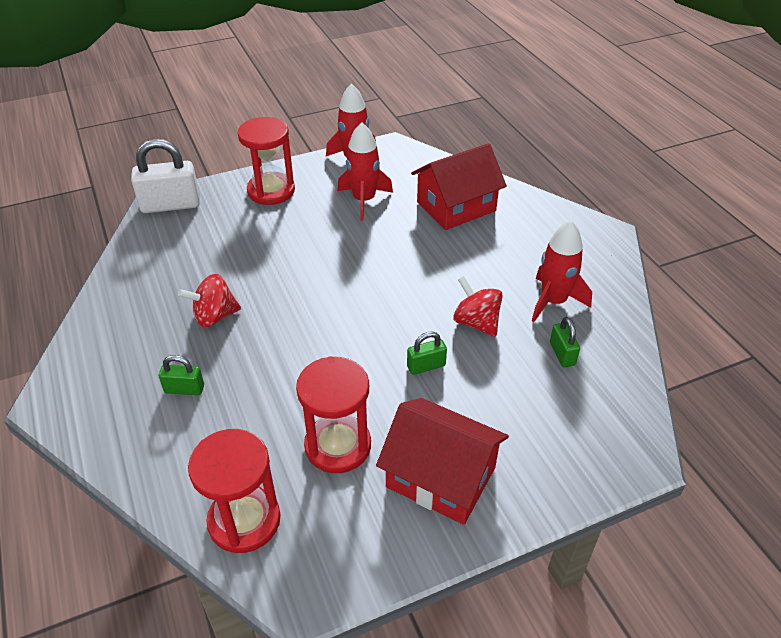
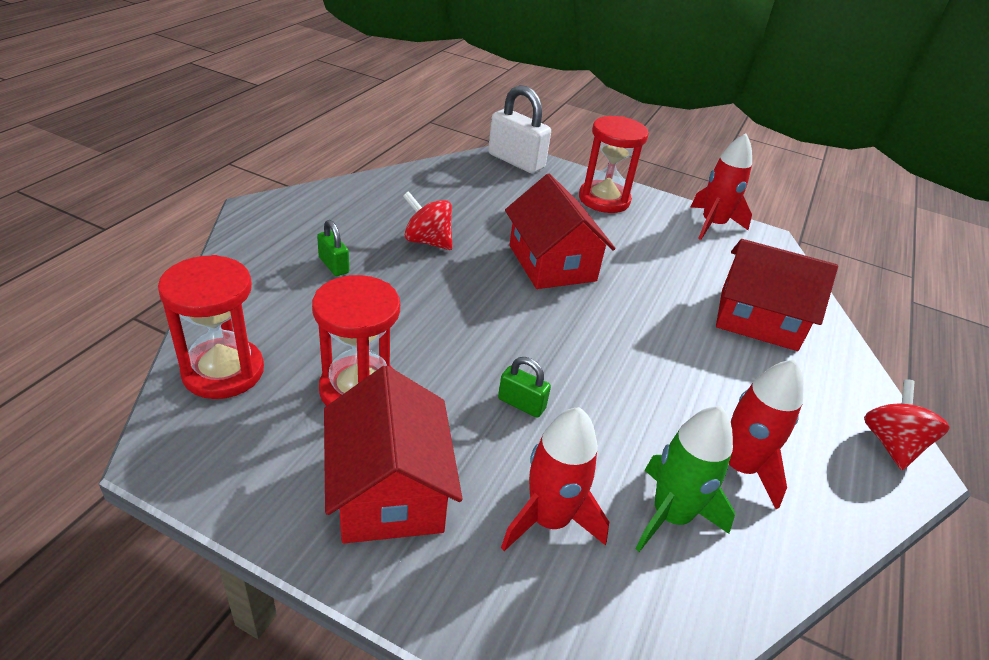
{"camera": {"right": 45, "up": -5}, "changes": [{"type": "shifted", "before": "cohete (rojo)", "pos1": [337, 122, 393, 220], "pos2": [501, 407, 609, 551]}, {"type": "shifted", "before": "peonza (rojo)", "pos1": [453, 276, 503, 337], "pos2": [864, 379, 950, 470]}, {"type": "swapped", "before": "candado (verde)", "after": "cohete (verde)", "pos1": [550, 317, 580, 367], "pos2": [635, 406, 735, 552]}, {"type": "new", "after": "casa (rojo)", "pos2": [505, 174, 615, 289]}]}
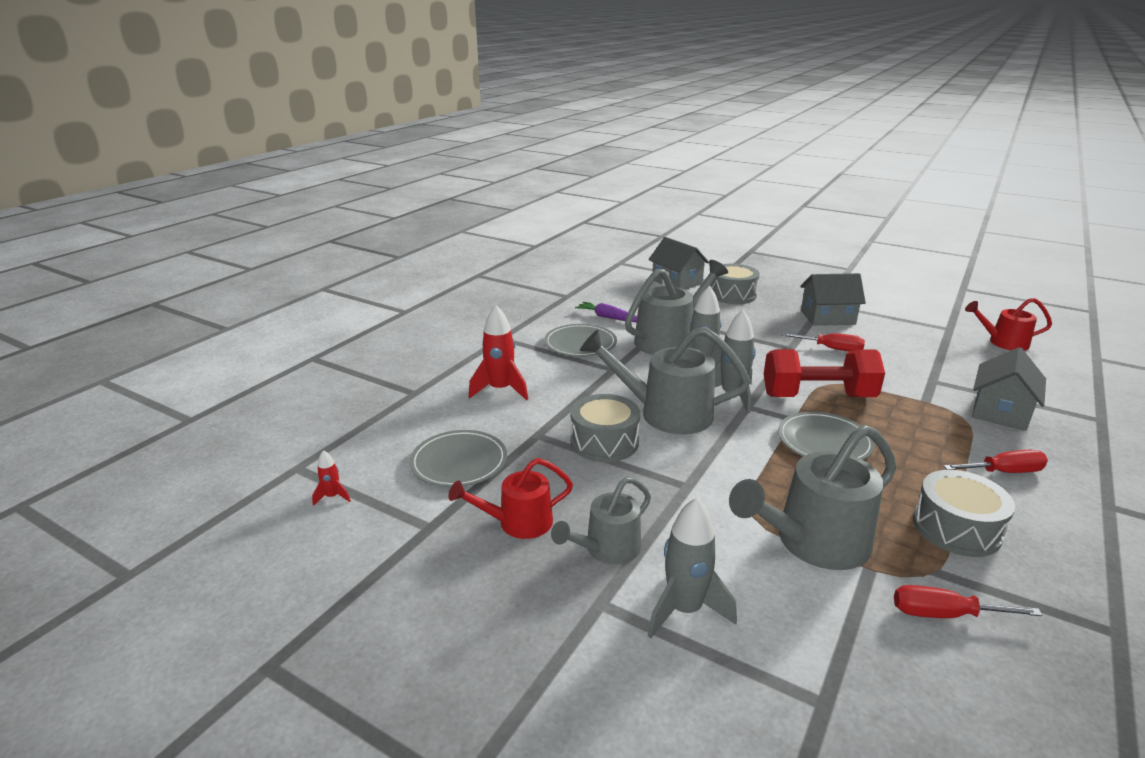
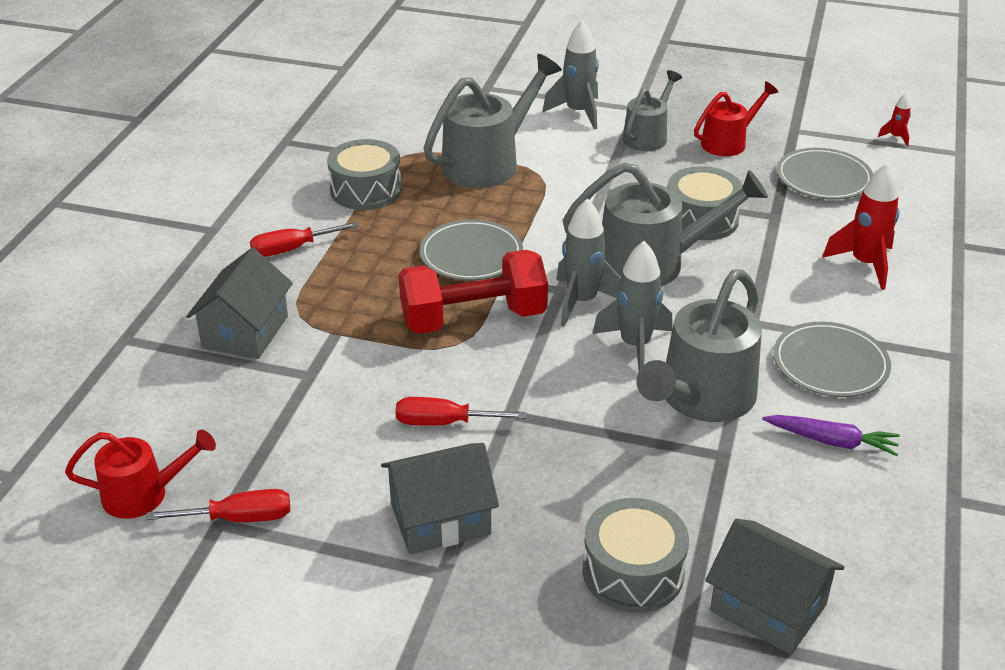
{"camera": {"right": 165, "up": 10}, "changes": [{"type": "shifted", "before": "destornillador (rojo)", "pos1": [894, 585, 1043, 618], "pos2": [146, 489, 290, 522]}]}
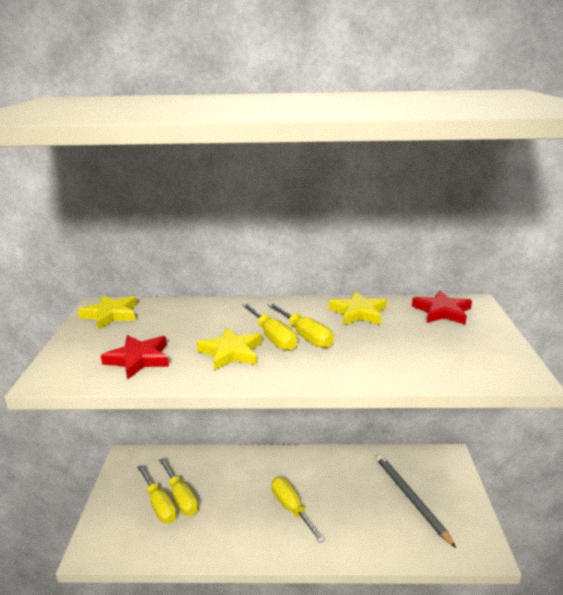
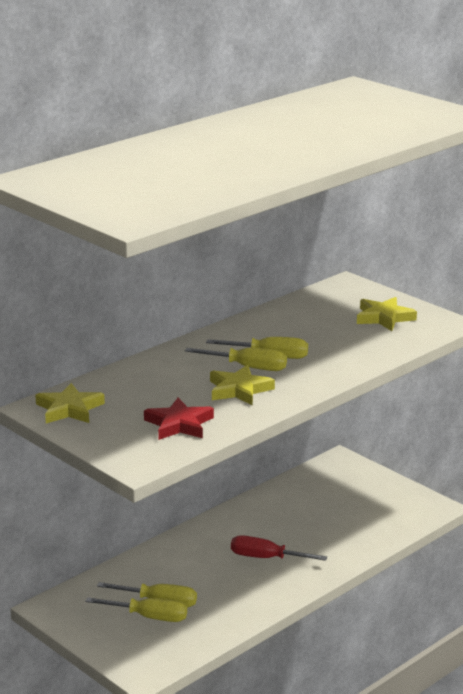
{"camera": {"right": -45, "up": 0}, "changes": [{"type": "repainted", "before": "destornillador (amarillo)", "after": "destornillador (rojo)", "pos1": [272, 477, 325, 543], "pos2": [231, 535, 327, 561]}, {"type": "shifted", "before": "estrella (amarillo)", "pos1": [329, 291, 387, 325], "pos2": [357, 297, 417, 331]}, {"type": "gone", "before": "lápiz (gris)", "pos1": [376, 454, 456, 548]}, {"type": "gone", "before": "estrella (rojo)", "pos1": [412, 290, 472, 324]}]}
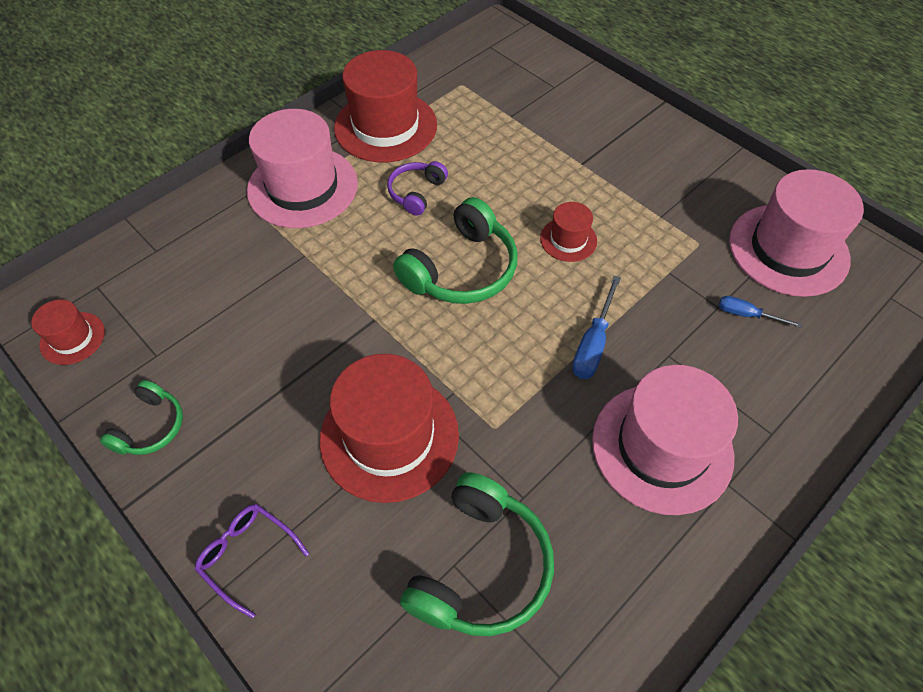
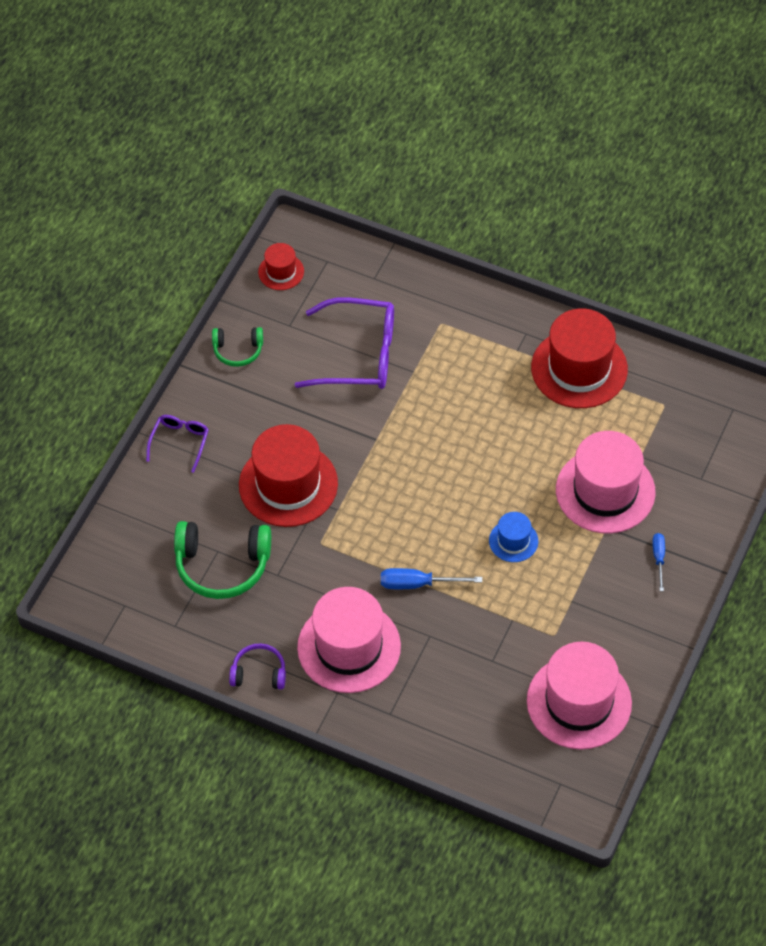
{"camera": {"right": 70, "up": 0}, "changes": [{"type": "shifted", "before": "sombrero (rosa)", "pos1": [247, 109, 358, 228], "pos2": [556, 431, 656, 534]}, {"type": "shifted", "before": "auriculares (morado)", "pos1": [387, 161, 448, 216], "pos2": [229, 644, 286, 690]}, {"type": "gone", "before": "auriculares (verde)", "pos1": [393, 197, 517, 304]}, {"type": "repainted", "before": "sombrero (rojo)", "after": "sombrero (azul)", "pos1": [540, 202, 597, 262], "pos2": [489, 512, 538, 562]}, {"type": "shifted", "before": "destornillador (azul)", "pos1": [719, 296, 802, 328], "pos2": [652, 533, 665, 591]}, {"type": "new", "after": "gafas (morado)", "pos2": [295, 297, 394, 389]}]}
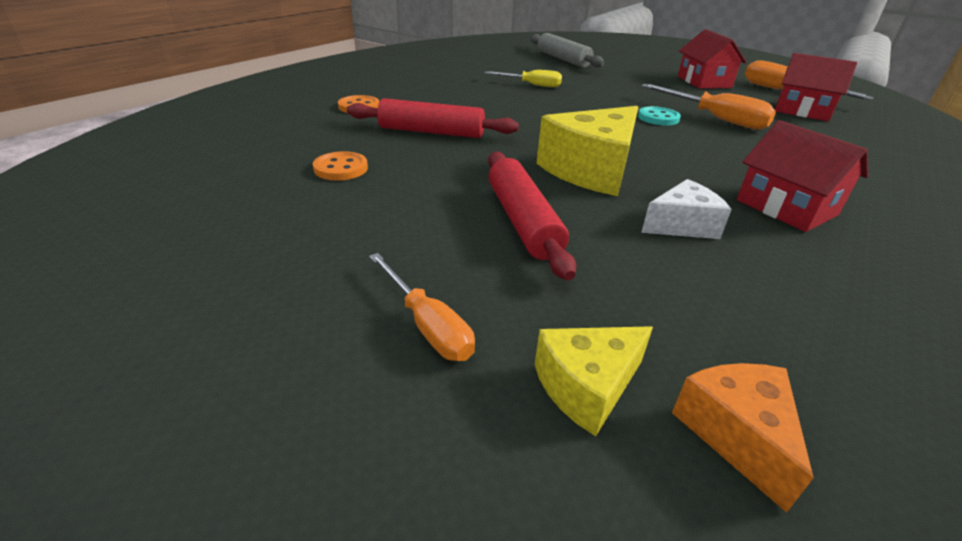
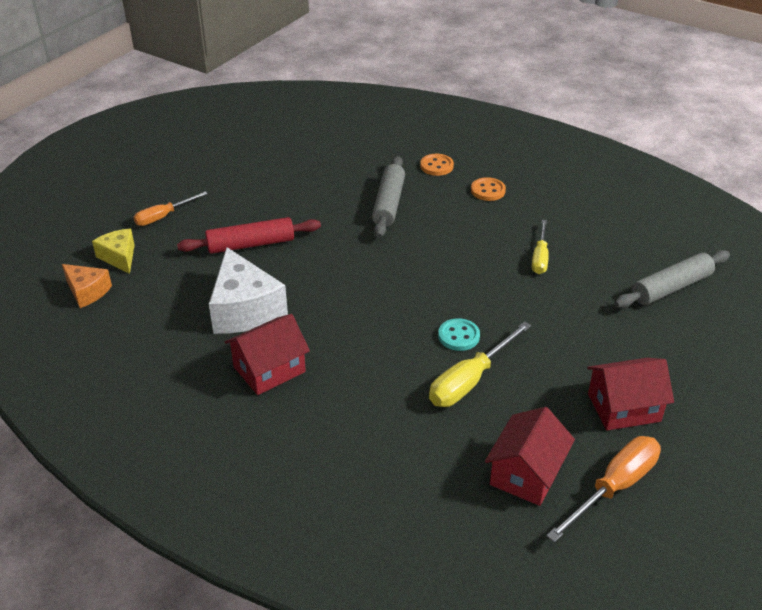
{"camera": {"right": 90, "up": 5}, "changes": [{"type": "shifted", "before": "botón (naranja)", "pos1": [313, 151, 368, 181], "pos2": [471, 177, 506, 201]}, {"type": "repainted", "before": "rodillo (rojo)", "after": "rodillo (gris)", "pos1": [347, 98, 519, 138], "pos2": [372, 156, 405, 238]}, {"type": "gone", "before": "queso (amarillo)", "pos1": [537, 106, 638, 196]}, {"type": "scaled", "before": "queso (blanco)", "pos1": [641, 179, 732, 239], "pos2": [209, 247, 288, 334], "scale": 1.76}, {"type": "repainted", "before": "destornillador (naranja)", "after": "destornillador (amarillo)", "pos1": [642, 84, 776, 130], "pos2": [429, 321, 531, 407]}, {"type": "rotated", "before": "queso (naranja)", "pos1": [672, 363, 814, 513], "pos2": [62, 264, 112, 308], "turn": 45}]}
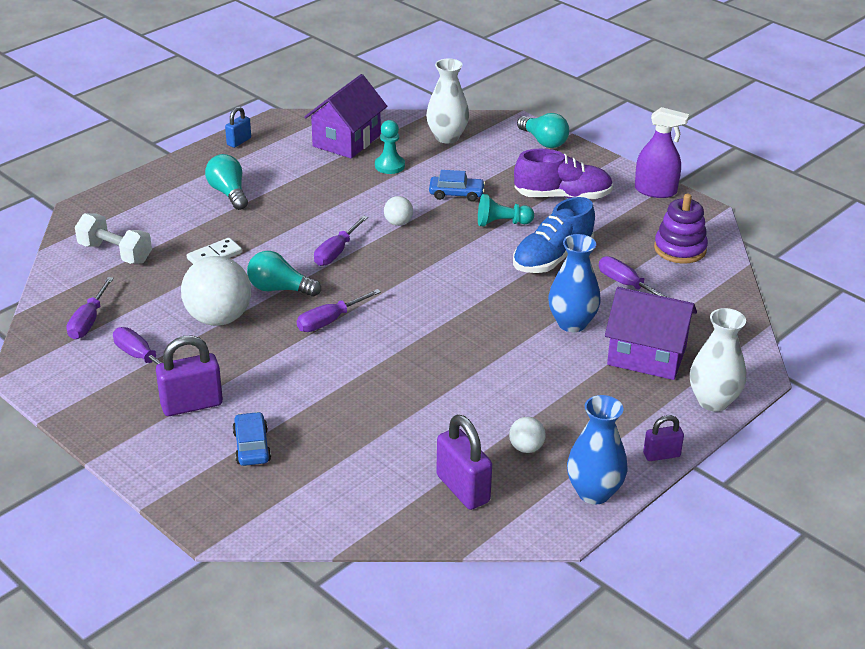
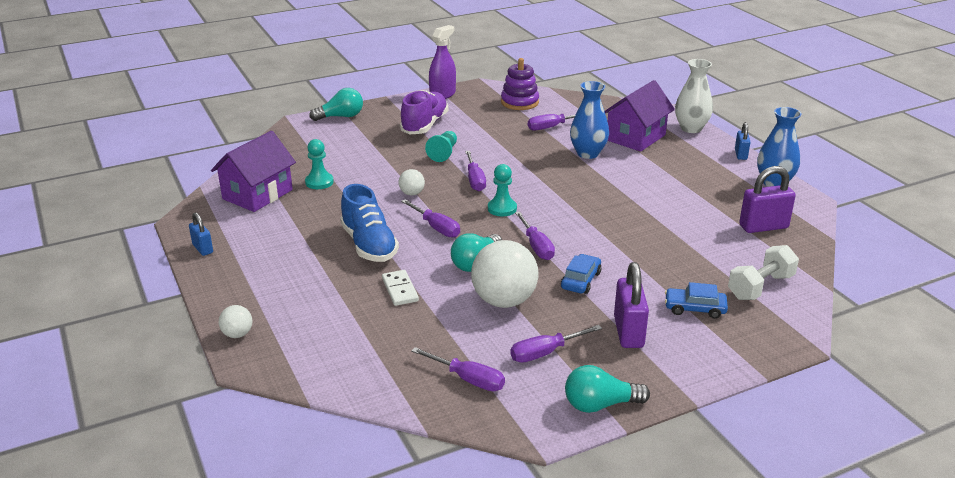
{"camera": {"right": -70, "up": -5}, "changes": [{"type": "shifted", "before": "mancuerna (blanco)", "pos1": [75, 213, 152, 264], "pos2": [728, 245, 799, 300]}, {"type": "shifted", "before": "bombilla (turquesa)", "pos1": [205, 154, 248, 210], "pos2": [565, 365, 650, 413]}, {"type": "rotated", "before": "casa (morado)", "pos1": [304, 74, 387, 158], "pos2": [211, 131, 296, 212], "turn": 75}, {"type": "gone", "before": "florero (blanco)", "pos1": [426, 58, 469, 143]}, {"type": "shifted", "before": "coche (azul)", "pos1": [429, 170, 485, 202], "pos2": [561, 254, 601, 294]}, {"type": "shifted", "before": "pelota (blanco)", "pos1": [509, 417, 546, 453], "pos2": [218, 305, 252, 338]}, {"type": "shifted", "before": "zapato (azul)", "pos1": [513, 197, 595, 273], "pos2": [340, 184, 399, 262]}, {"type": "repainted", "before": "candado (morado)", "after": "candado (azul)", "pos1": [643, 415, 684, 461], "pos2": [735, 122, 751, 160]}, {"type": "new", "after": "destornillador (morado)", "pos2": [465, 151, 486, 191]}, {"type": "new", "after": "peón (turquesa)", "pos2": [488, 164, 517, 216]}]}
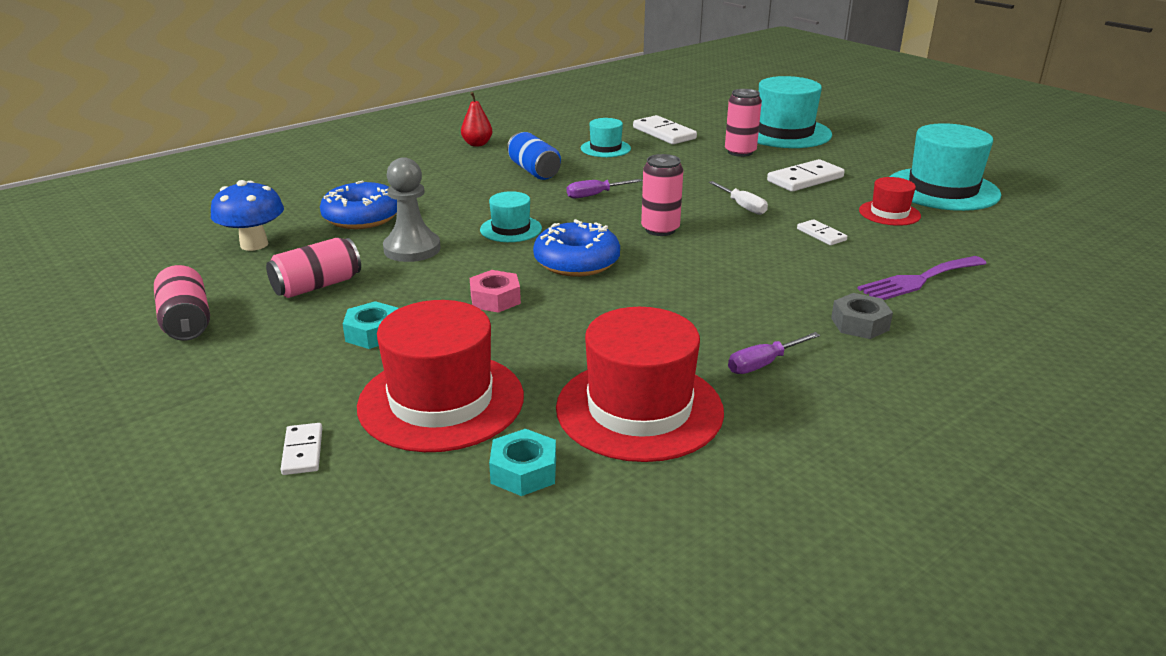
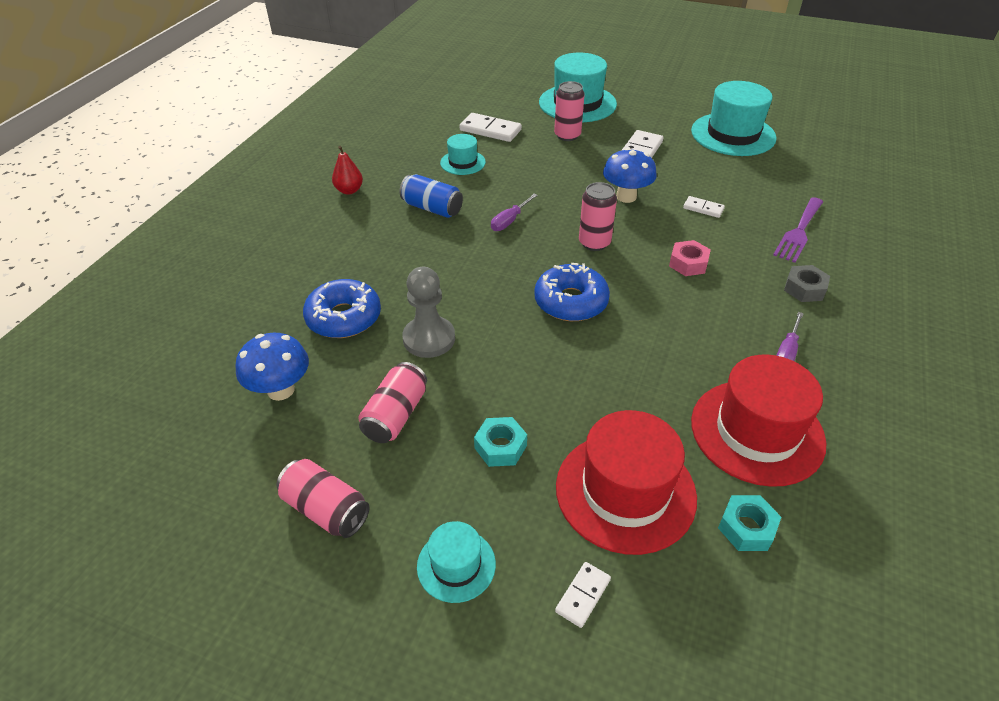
{"camera": {"right": -30, "up": 15}, "changes": [{"type": "rotated", "before": "ficha de dominó (blanco)", "pos1": [280, 423, 322, 475], "pos2": [555, 562, 611, 628], "turn": 75}, {"type": "shifted", "before": "tuerca (rosa)", "pos1": [470, 270, 521, 313], "pos2": [669, 240, 711, 276]}, {"type": "shifted", "before": "sombrero (turquesa)", "pos1": [480, 191, 542, 242], "pos2": [417, 521, 496, 603]}, {"type": "swapped", "before": "destornillador (blanco)", "after": "seta (azul)", "pos1": [709, 181, 768, 215], "pos2": [603, 148, 657, 203]}, {"type": "gone", "before": "sombrero (rojo)", "pos1": [859, 177, 921, 226]}]}
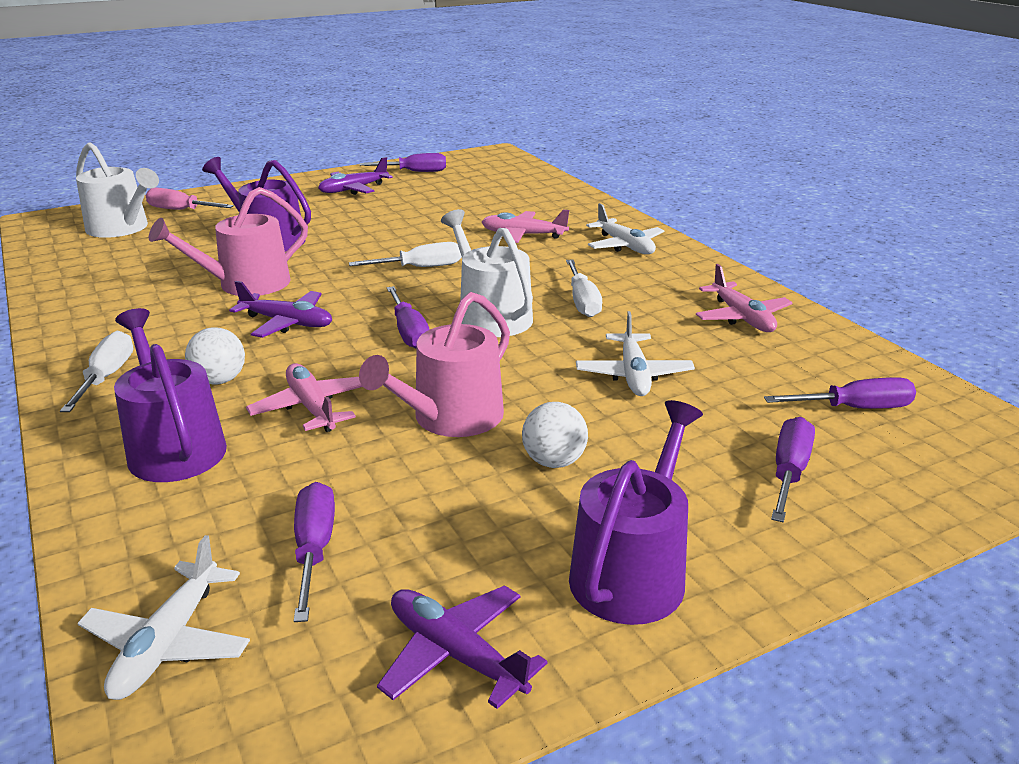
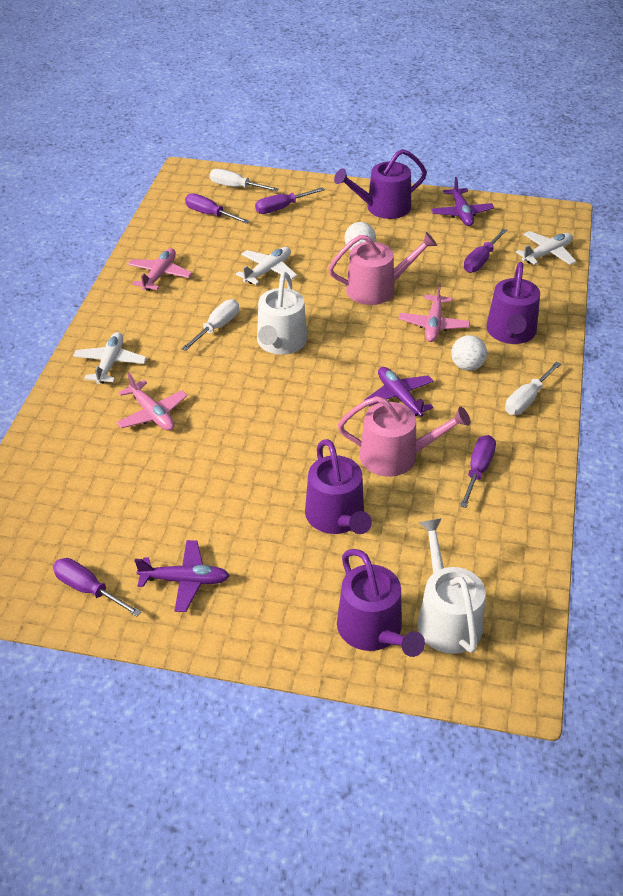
{"camera": {"right": -140, "up": 15}, "changes": [{"type": "swapped", "before": "destornillador (rosa)", "after": "regadera (morado)", "pos1": [146, 188, 234, 210], "pos2": [337, 549, 425, 657]}, {"type": "shifted", "before": "destornillador (blanco)", "pos1": [349, 242, 462, 267], "pos2": [210, 169, 279, 191]}, {"type": "shifted", "before": "destornillador (morado)", "pos1": [386, 286, 430, 349], "pos2": [460, 435, 496, 508]}]}
